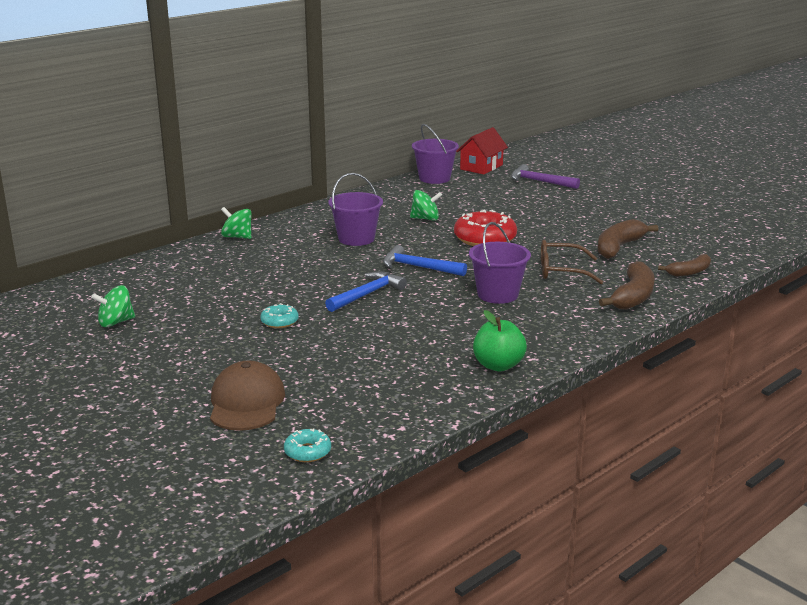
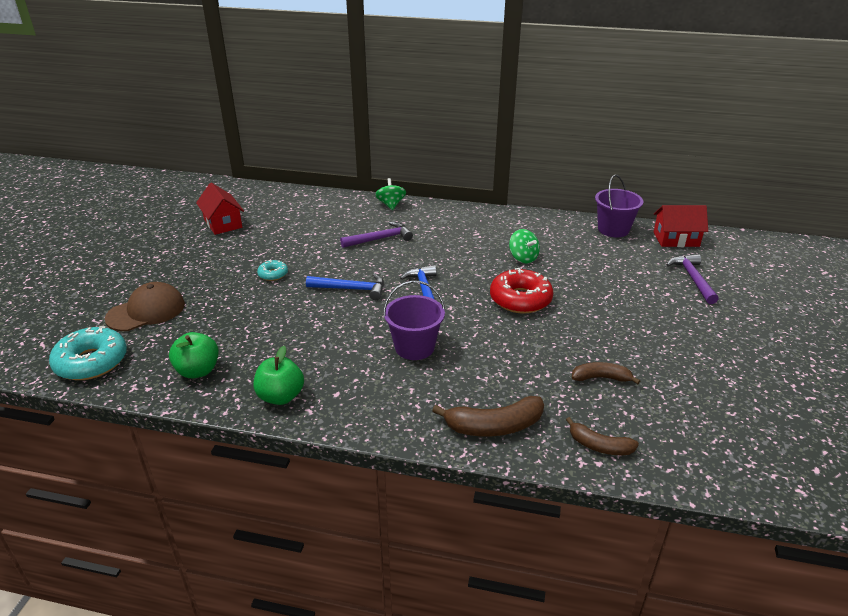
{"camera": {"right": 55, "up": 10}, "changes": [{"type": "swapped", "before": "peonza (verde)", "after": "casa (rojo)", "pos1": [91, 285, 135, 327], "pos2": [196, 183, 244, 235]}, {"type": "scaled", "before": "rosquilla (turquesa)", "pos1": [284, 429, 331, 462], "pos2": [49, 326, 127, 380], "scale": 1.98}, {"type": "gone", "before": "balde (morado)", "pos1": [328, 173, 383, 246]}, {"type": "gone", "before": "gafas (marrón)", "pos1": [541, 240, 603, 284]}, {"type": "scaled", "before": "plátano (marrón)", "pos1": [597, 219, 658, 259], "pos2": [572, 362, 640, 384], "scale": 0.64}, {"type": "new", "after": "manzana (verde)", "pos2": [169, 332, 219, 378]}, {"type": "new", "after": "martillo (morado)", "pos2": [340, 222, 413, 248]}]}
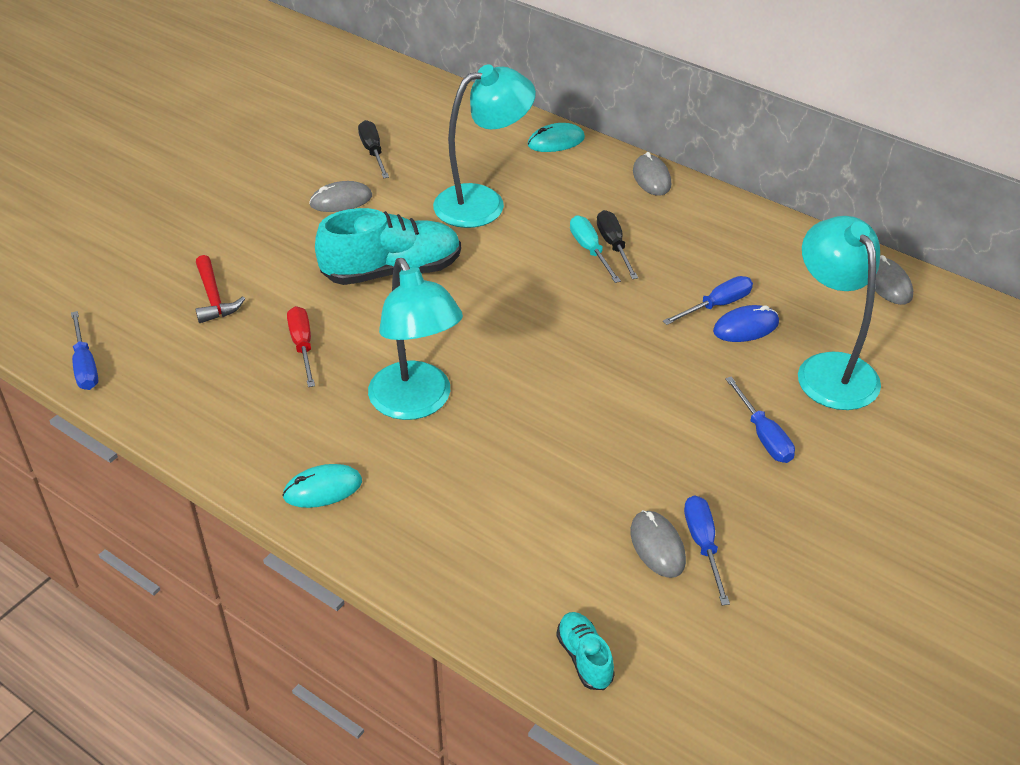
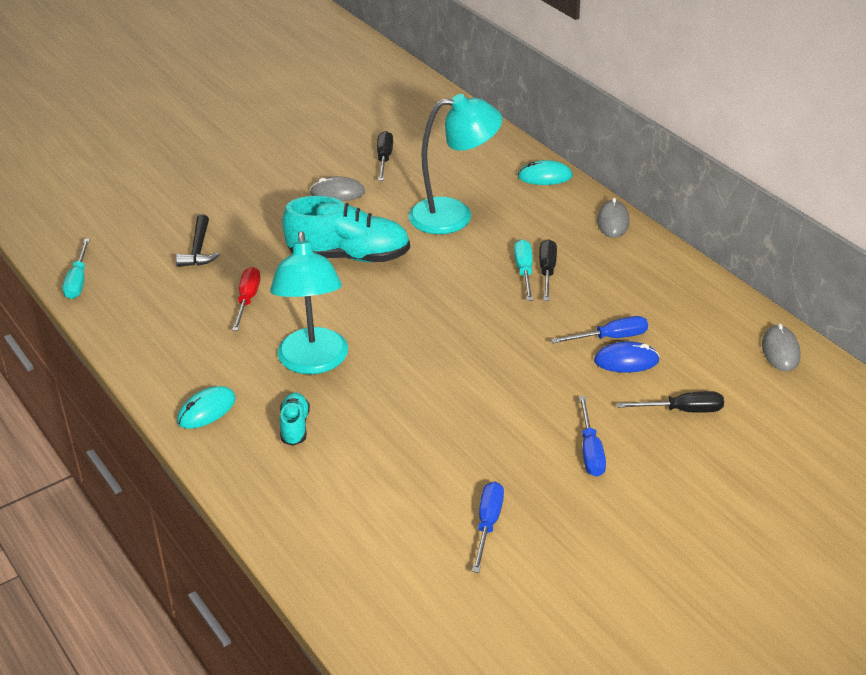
{"camera": {"right": 20, "up": -5}, "changes": [{"type": "repainted", "before": "destornillador (azul)", "after": "destornillador (turquesa)", "pos1": [71, 311, 98, 390], "pos2": [63, 239, 90, 299]}, {"type": "repainted", "before": "martillo (rojo)", "after": "martillo (negro)", "pos1": [196, 255, 245, 323], "pos2": [176, 214, 220, 267]}, {"type": "rotated", "before": "ratón (turquesa)", "pos1": [282, 464, 362, 508], "pos2": [177, 386, 236, 429], "turn": -45}, {"type": "shifted", "before": "zapato (turquesa)", "pos1": [556, 612, 615, 690], "pos2": [280, 392, 310, 446]}, {"type": "gone", "before": "ratón (gris)", "pos1": [631, 510, 686, 578]}, {"type": "swapped", "before": "lámpara (turquesa)", "after": "destornillador (negro)", "pos1": [798, 216, 881, 410], "pos2": [616, 391, 724, 412]}]}
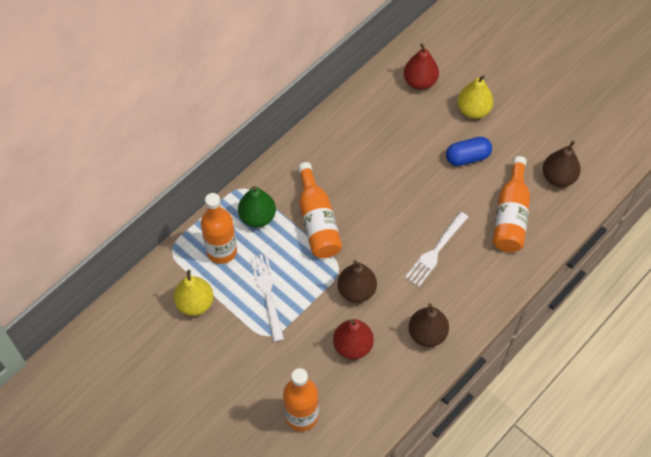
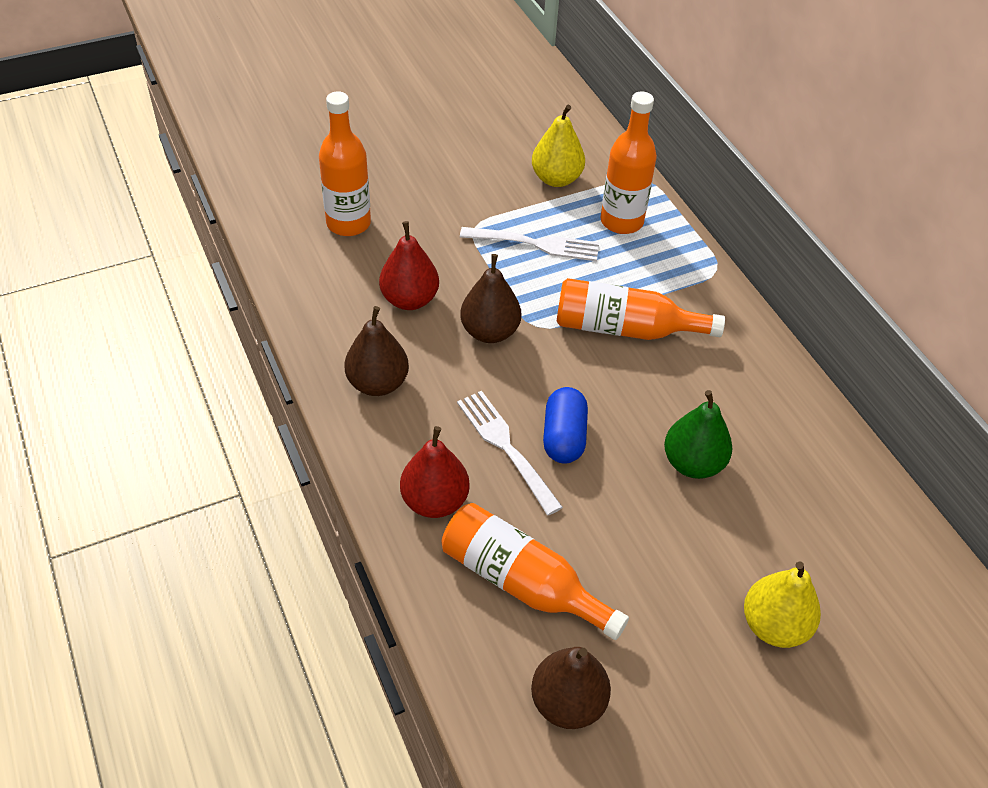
{"camera": {"right": 110, "up": -10}, "changes": [{"type": "shifted", "before": "pera (verde)", "pos1": [238, 186, 276, 227], "pos2": [664, 390, 733, 479]}, {"type": "shifted", "before": "pera (rojo)", "pos1": [404, 43, 439, 90], "pos2": [400, 426, 470, 518]}, {"type": "shifted", "before": "cápsula (azul)", "pos1": [446, 137, 492, 166], "pos2": [543, 387, 588, 463]}]}
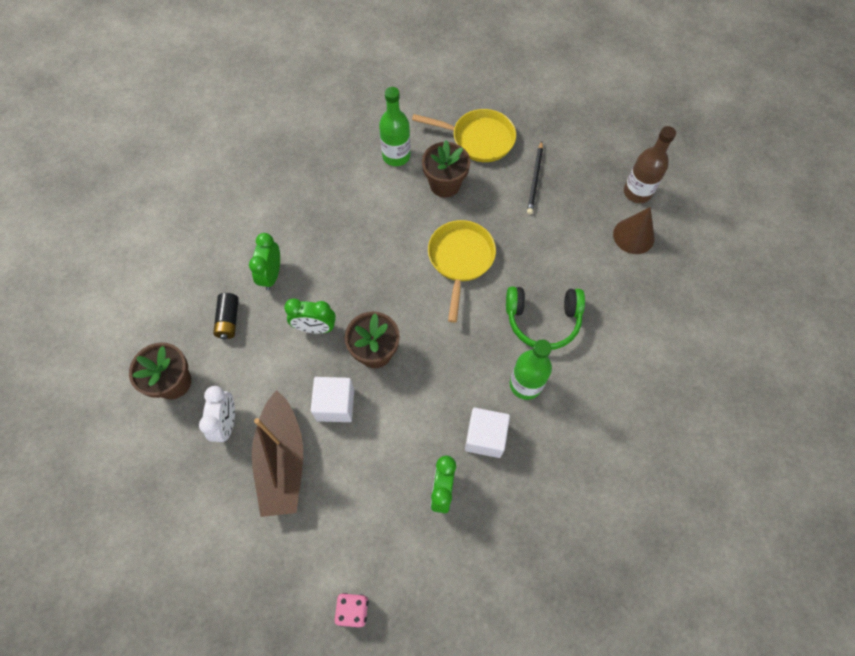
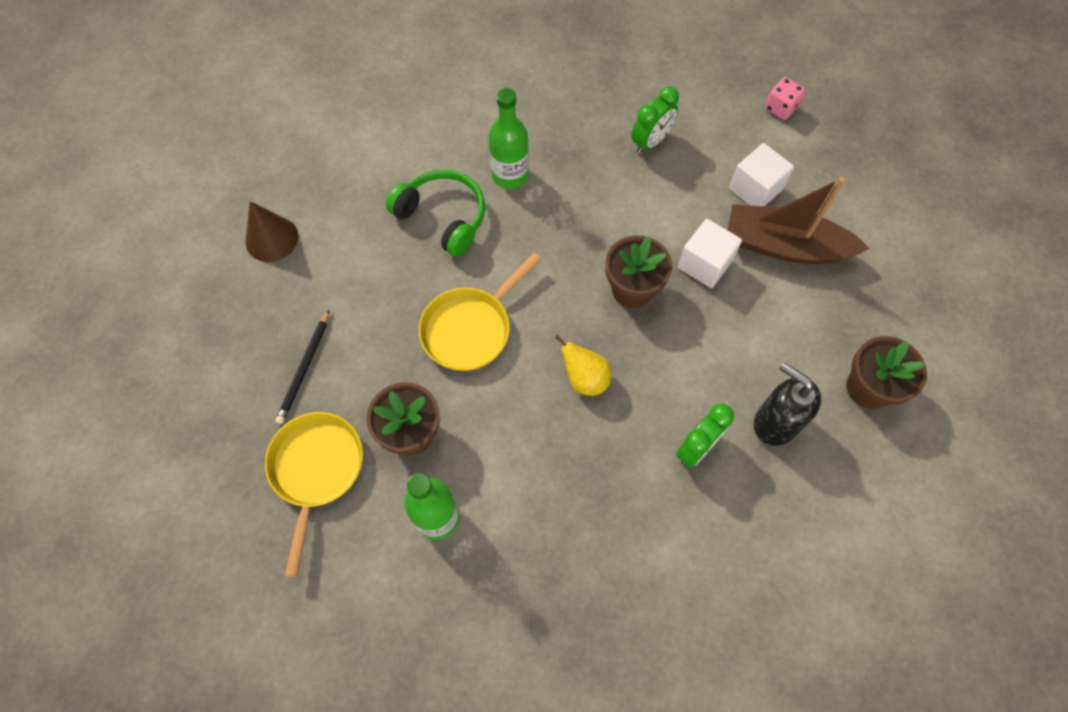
{"camera": {"right": -145, "up": 0}, "changes": [{"type": "gone", "before": "despertador (blanco)", "pos1": [199, 386, 235, 442]}, {"type": "swapped", "before": "pila (negro)", "after": "dispensador de jabón (negro)", "pos1": [213, 293, 239, 339], "pos2": [754, 362, 821, 446]}, {"type": "rotated", "before": "barco (marrón)", "pos1": [252, 390, 303, 517], "pos2": [728, 177, 870, 264], "turn": -105}, {"type": "gone", "before": "despertador (verde)", "pos1": [284, 298, 336, 334]}, {"type": "rotated", "before": "sartén (amarillo)", "pos1": [412, 109, 516, 162], "pos2": [265, 412, 363, 577], "turn": 45}, {"type": "shifted", "before": "cubo (blanco)", "pos1": [465, 408, 510, 458], "pos2": [729, 143, 794, 206]}, {"type": "rotated", "before": "lápiz (negro)", "pos1": [527, 141, 543, 214], "pos2": [275, 310, 329, 424], "turn": 150}, {"type": "gone", "before": "botella (marrón)", "pos1": [624, 126, 676, 203]}, {"type": "new", "after": "pera (amarillo)", "pos2": [555, 335, 611, 396]}]}
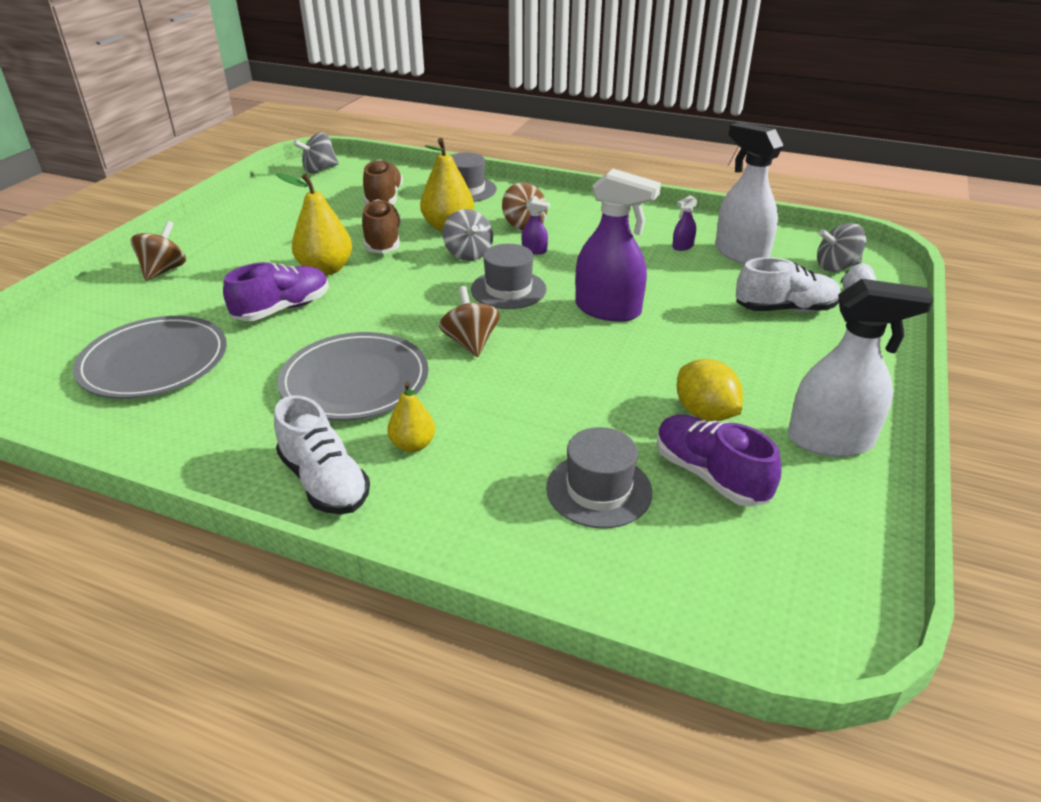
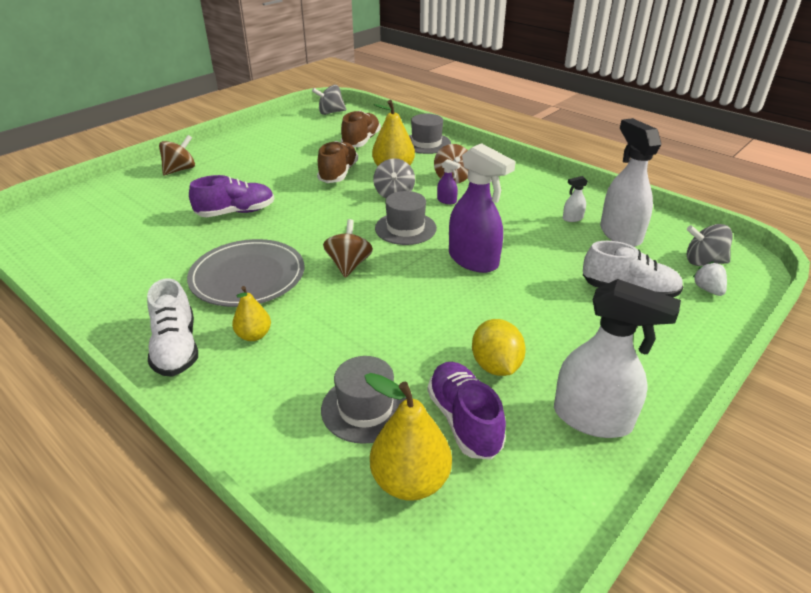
{"camera": {"right": 20, "up": 0}, "changes": [{"type": "gone", "before": "plato (gris)", "pos1": [73, 316, 227, 399]}, {"type": "shifted", "before": "pera (amarillo)", "pos1": [276, 173, 352, 276], "pos2": [364, 373, 452, 501]}, {"type": "repainted", "before": "pulverizador (morado)", "after": "pulverizador (blanco)", "pos1": [672, 195, 697, 251], "pos2": [563, 176, 588, 222]}]}
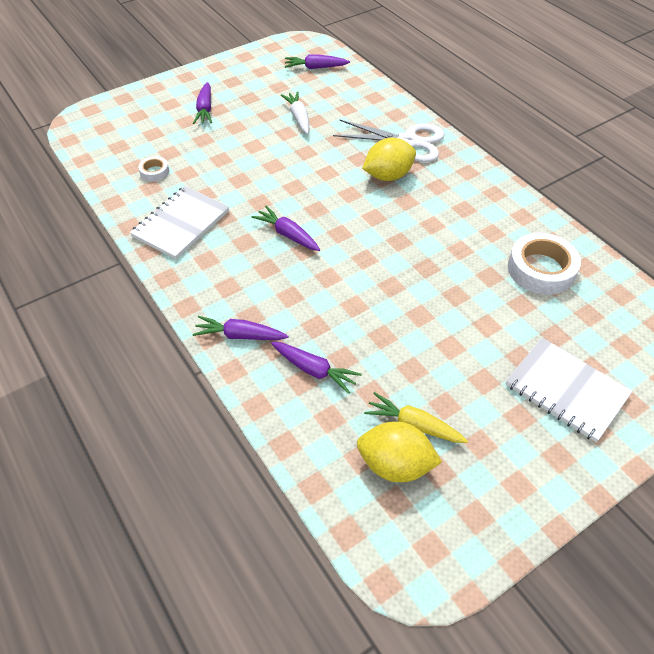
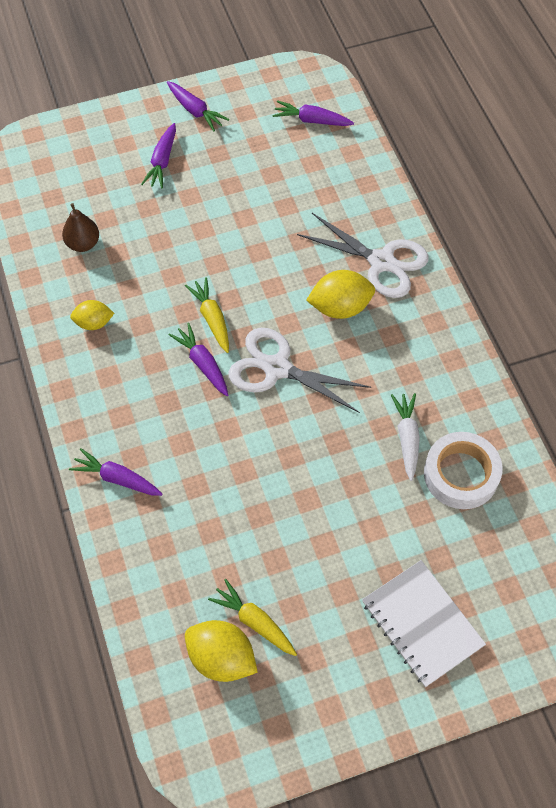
{"camera": {"right": 15, "up": 10}, "changes": [{"type": "swapped", "before": "cuaderno (blanco)", "after": "limón (amarillo)", "pos1": [130, 186, 229, 259], "pos2": [70, 300, 114, 330]}, {"type": "swapped", "before": "cinta adhesiva (blanco)", "after": "pera (marrón)", "pos1": [138, 156, 169, 182], "pos2": [62, 203, 99, 252]}, {"type": "shifted", "before": "zanahoria (morado)", "pos1": [271, 342, 362, 394], "pos2": [167, 81, 229, 131]}, {"type": "shifted", "before": "zanahoria (blanco)", "pos1": [281, 91, 309, 134], "pos2": [391, 393, 420, 481]}, {"type": "new", "after": "zanahoria (amarillo)", "pos2": [185, 277, 229, 353]}, {"type": "new", "after": "tijeras (blanco)", "pos2": [228, 328, 371, 413]}]}
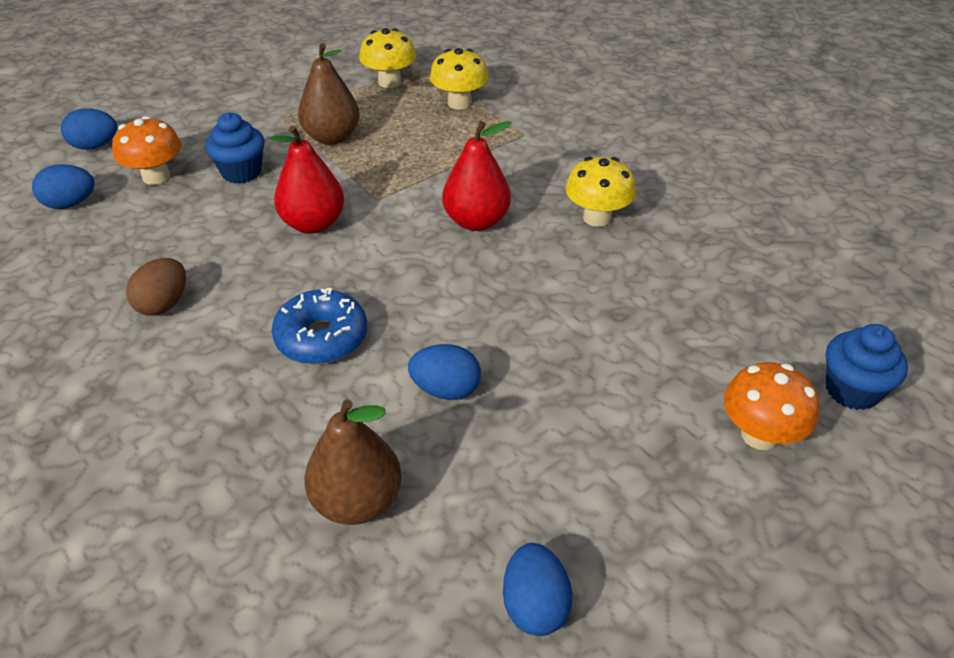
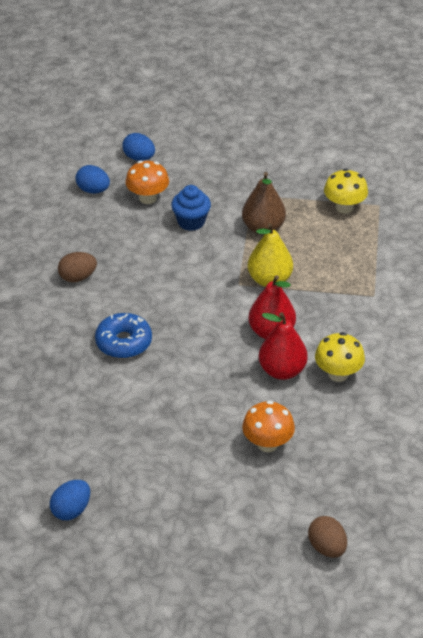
{"camera": {"right": 45, "up": 0}, "changes": [{"type": "shifted", "before": "pera (rojo)", "pos1": [269, 125, 345, 234], "pos2": [259, 312, 308, 380]}, {"type": "gone", "before": "pera (marrón)", "pos1": [304, 400, 402, 525]}, {"type": "gone", "before": "huevo (azul)", "pos1": [408, 344, 481, 400]}, {"type": "gone", "before": "seta (amarillo)", "pos1": [430, 48, 488, 110]}, {"type": "shifted", "before": "seta (naranja)", "pos1": [724, 362, 819, 450], "pos2": [242, 401, 295, 452]}, {"type": "swapped", "before": "magdalena (azul)", "after": "huevo (marrón)", "pos1": [826, 324, 908, 410], "pos2": [308, 516, 347, 558]}, {"type": "new", "after": "pera (amarillo)", "pos2": [247, 223, 293, 287]}]}
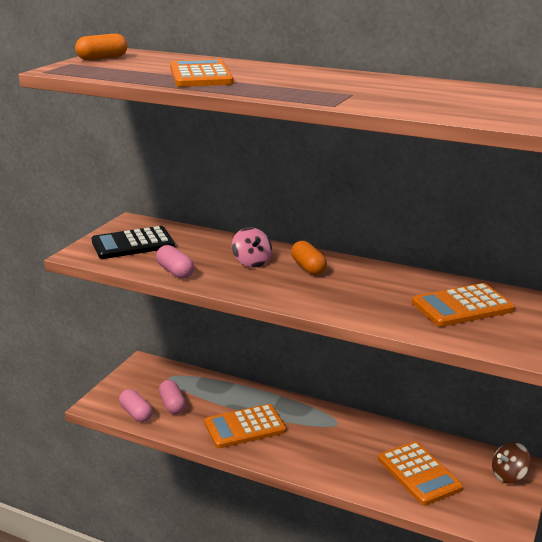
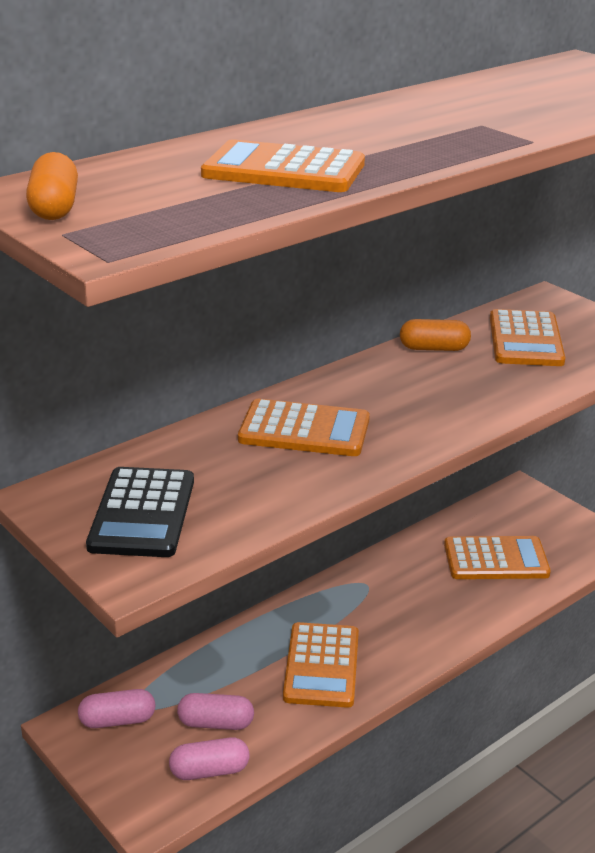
{"camera": {"right": -65, "up": 5}, "changes": [{"type": "shifted", "before": "cápsula (rosa)", "pos1": [156, 245, 194, 279], "pos2": [78, 689, 155, 728]}, {"type": "swapped", "before": "peonza (rosa)", "after": "calculadora (naranja)", "pos1": [232, 227, 272, 268], "pos2": [238, 399, 370, 456]}, {"type": "shifted", "before": "cápsula (naranja)", "pos1": [291, 241, 327, 275], "pos2": [400, 319, 471, 351]}, {"type": "gone", "before": "peonza (marrón)", "pos1": [492, 442, 531, 484]}]}
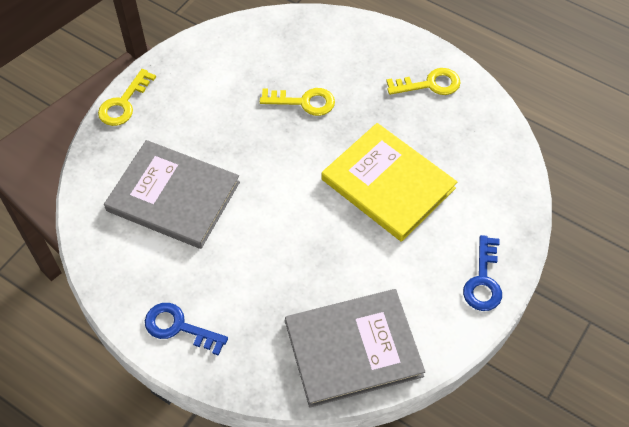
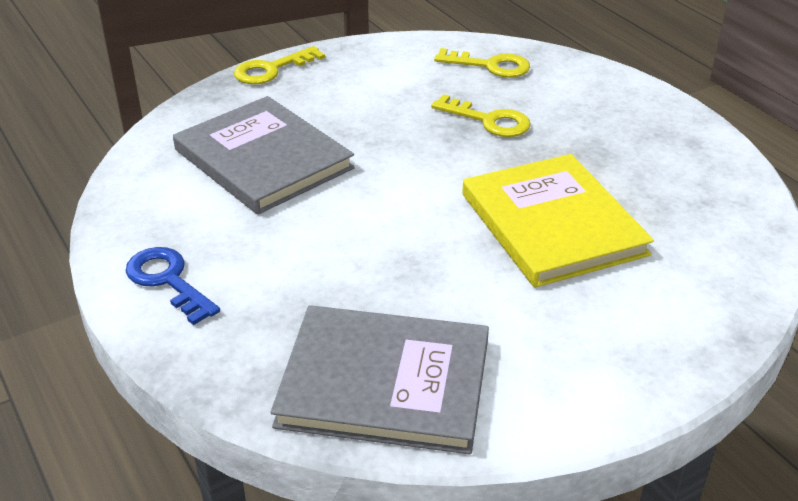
{"camera": {"right": 25, "up": -20}, "changes": [{"type": "shifted", "before": "llave (amarillo)", "pos1": [386, 68, 460, 95], "pos2": [434, 48, 530, 78]}, {"type": "gone", "before": "llave (azul)", "pos1": [463, 235, 502, 311]}]}
